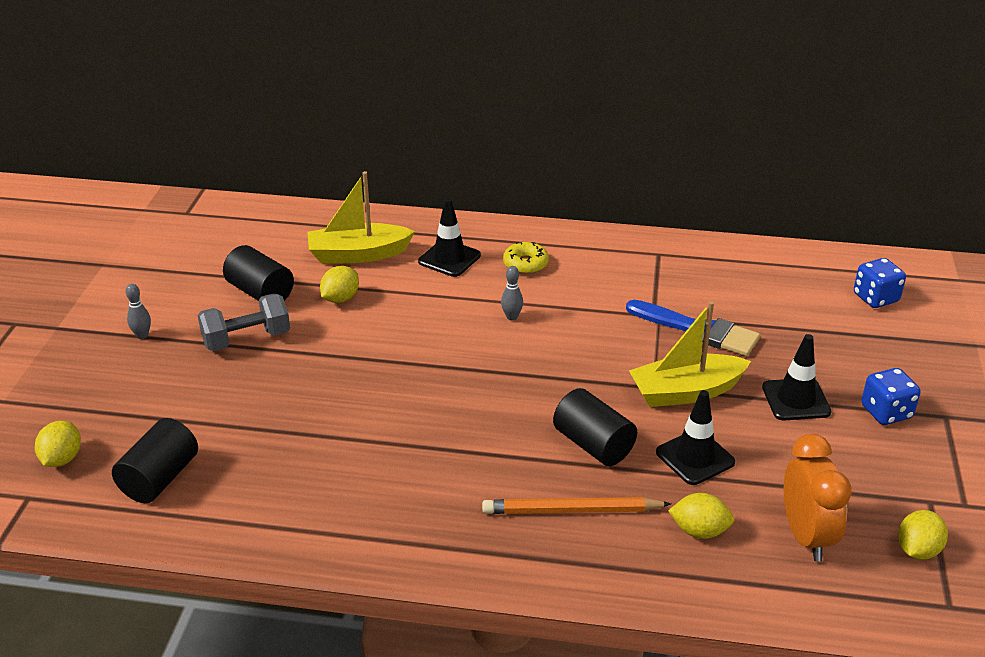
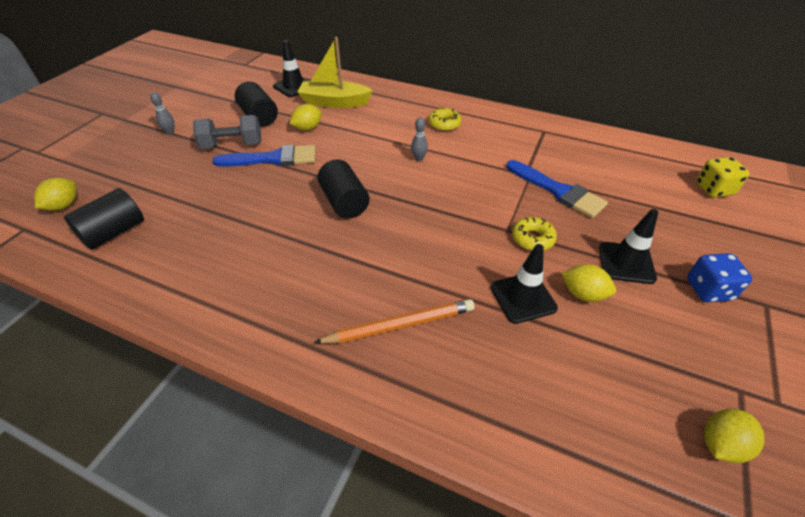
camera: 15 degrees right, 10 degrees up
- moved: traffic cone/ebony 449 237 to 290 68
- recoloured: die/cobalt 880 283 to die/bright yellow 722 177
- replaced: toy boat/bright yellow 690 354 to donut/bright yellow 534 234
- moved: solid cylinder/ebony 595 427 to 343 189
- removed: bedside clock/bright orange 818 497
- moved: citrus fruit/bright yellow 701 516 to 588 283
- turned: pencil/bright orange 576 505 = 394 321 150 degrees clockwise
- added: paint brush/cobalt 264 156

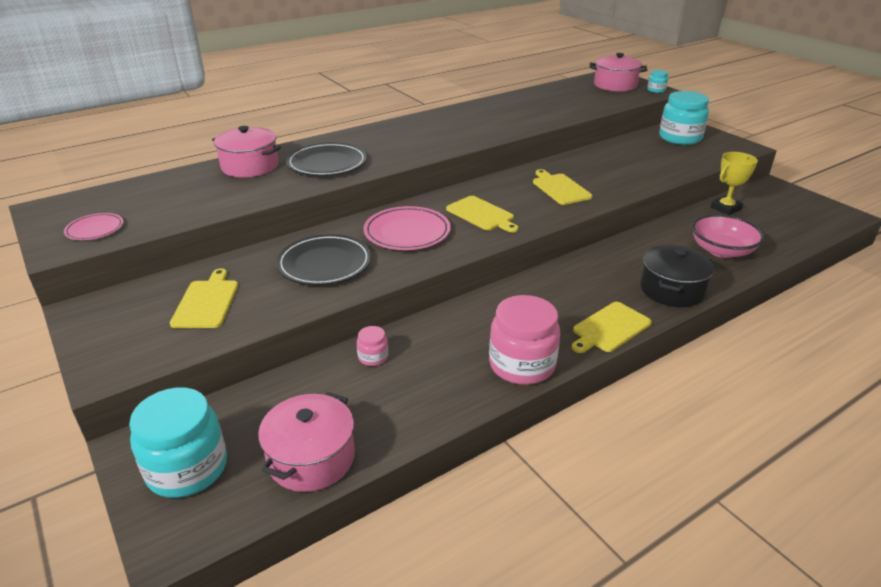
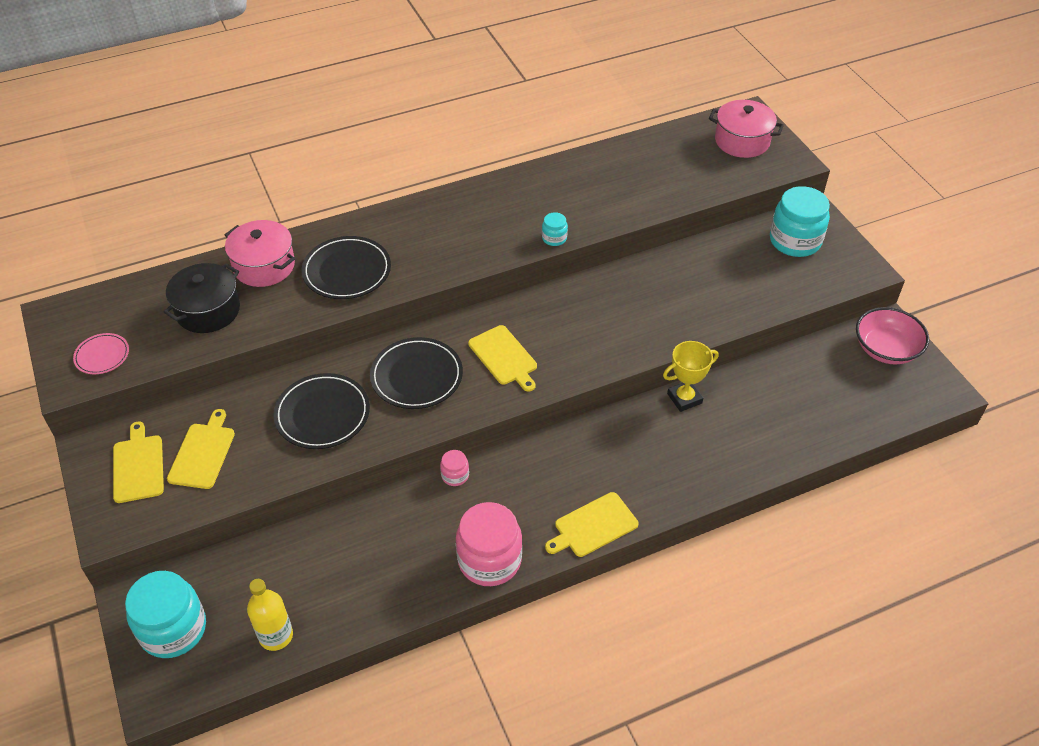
camera: 10 degrees right, 15 degrees up
- moved: jar/teal 657 81 to 555 229
- moved: award cup/bright yellow 734 183 to 691 376
- moved: cutting board/bright yellow 563 187 to 138 462
- recoloured: dinner plate/rosy 407 228 to dinner plate/ebony 416 373
- moved: bowl/rosy 728 236 to 892 336
- moved: cooking pot/ebony 677 275 to 202 298
- moved: jar/rosy 372 346 to 454 468
- replaced: cooking pot/rosy 306 442 to flask/bright yellow 270 615

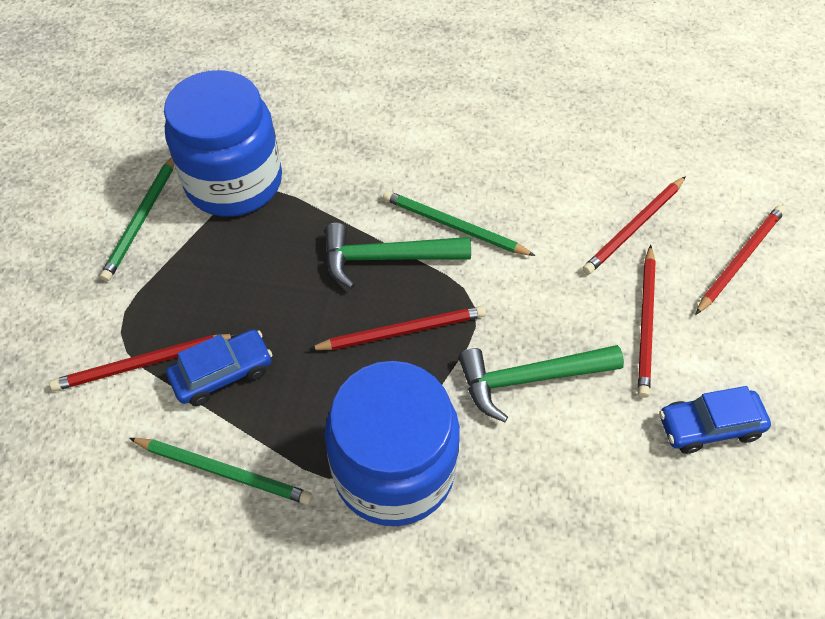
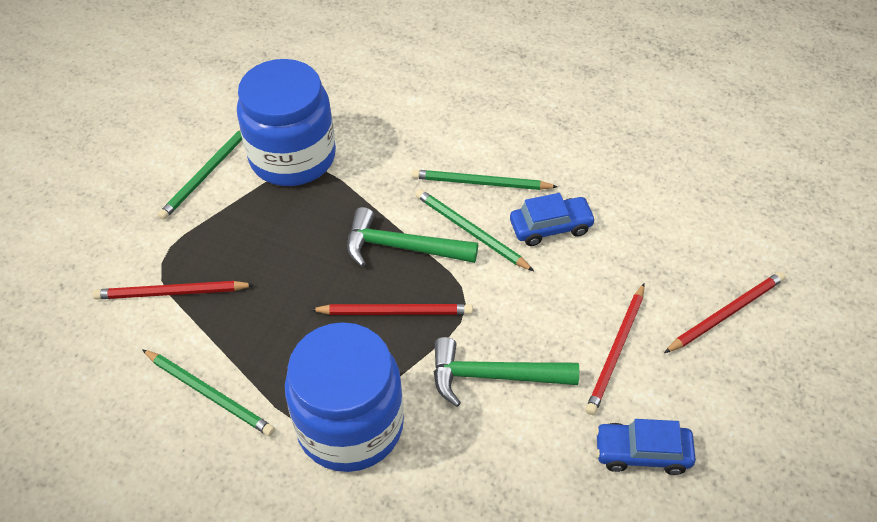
camera: 15 degrees right, 5 degrees down
- removed: pencil/red 634 225
- moved: automobile/cobalt 219 368 to 553 219
- added: pencil/green 485 179

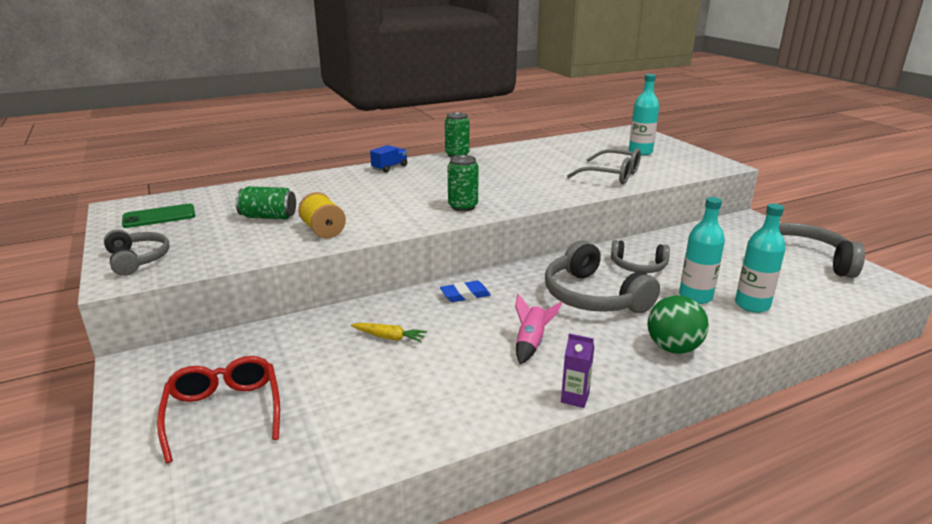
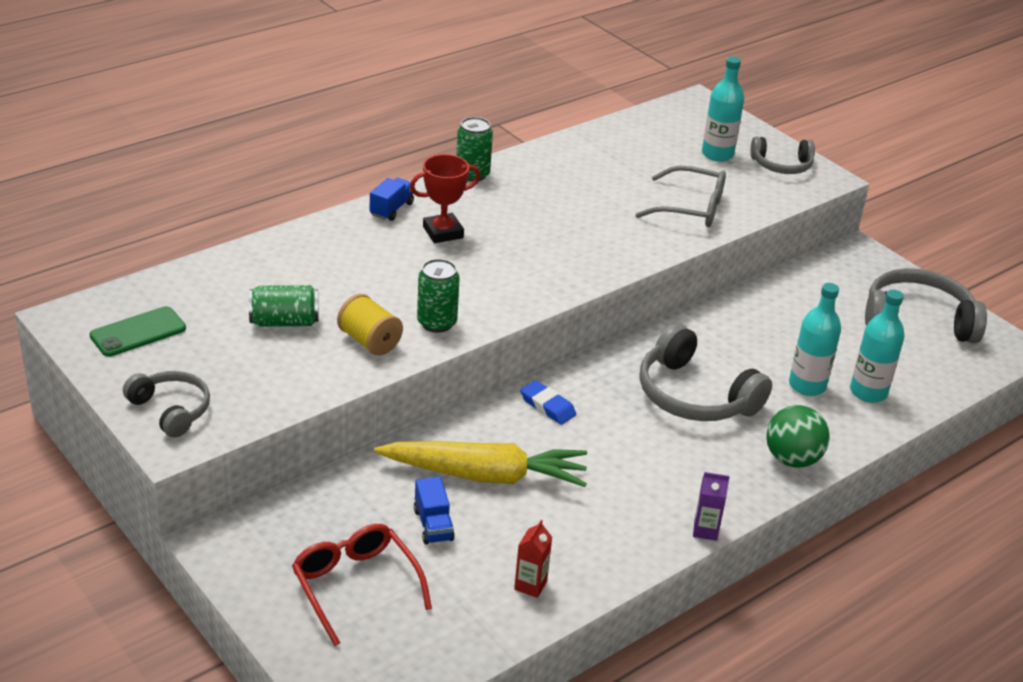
camera: 15 degrees left, 10 degrees up
- moved: can/green 463 183 to 438 296
- moved: headphones/grey 640 256 to 782 155
- turned: eraser/cobalt 465 291 = 548 402 75 degrees clockwise
- removed: rocket/rosy 538 329
- resized: toy carrot/bright yellow 389 332 = 480 464 x2.36
- added: award cup/red 445 198
- added: truck/cobalt 434 510
- added: milk carton/red 533 559

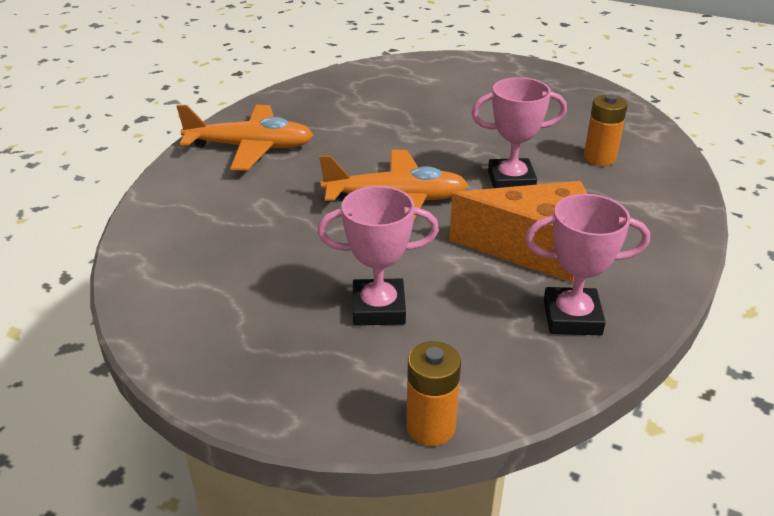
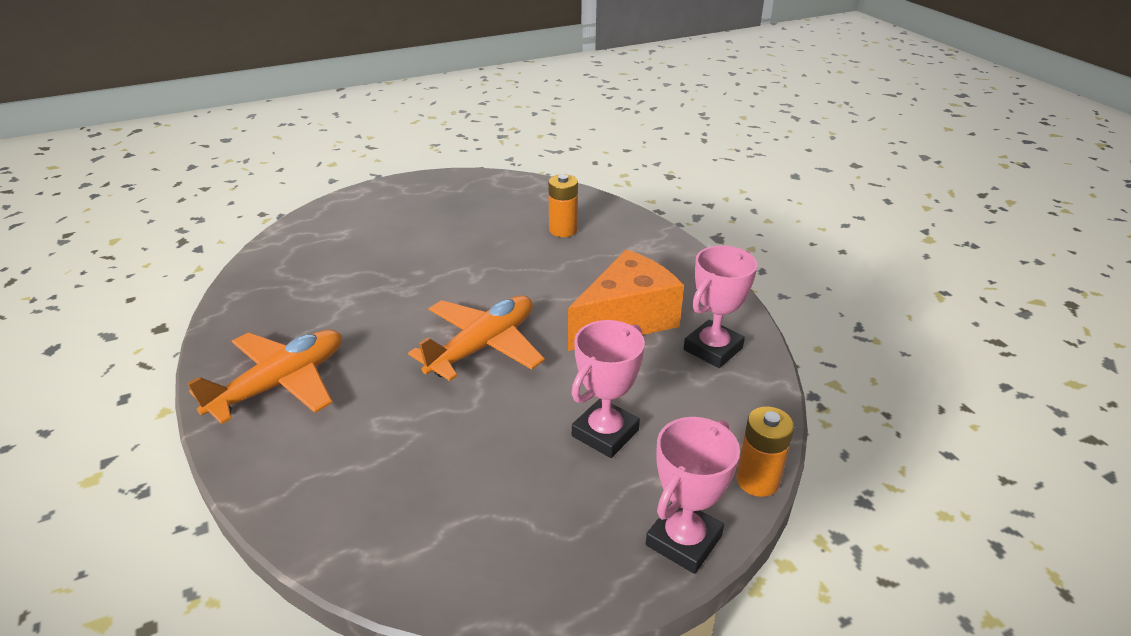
camera: 50 degrees left, 0 degrees up
- moved: award cup/rosy 519 132 to 693 495

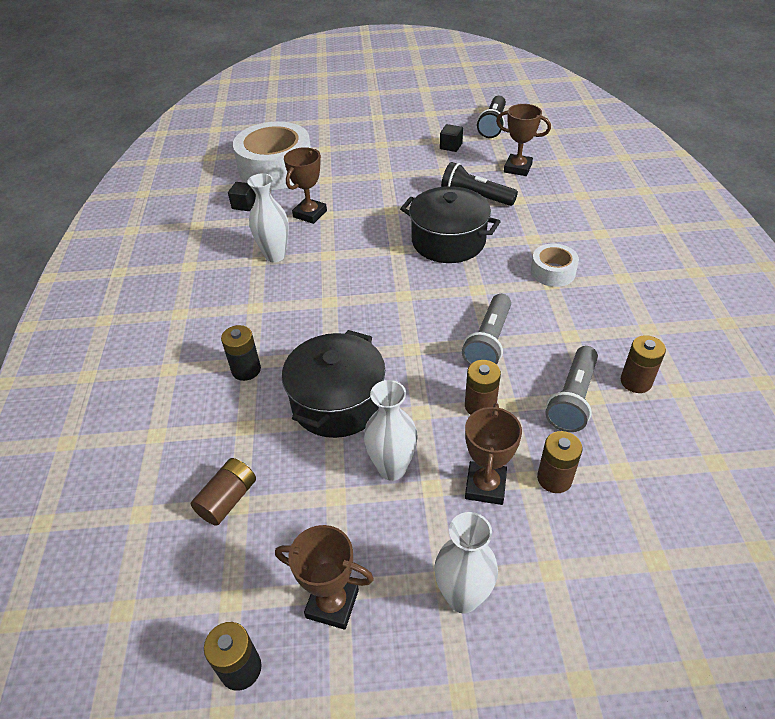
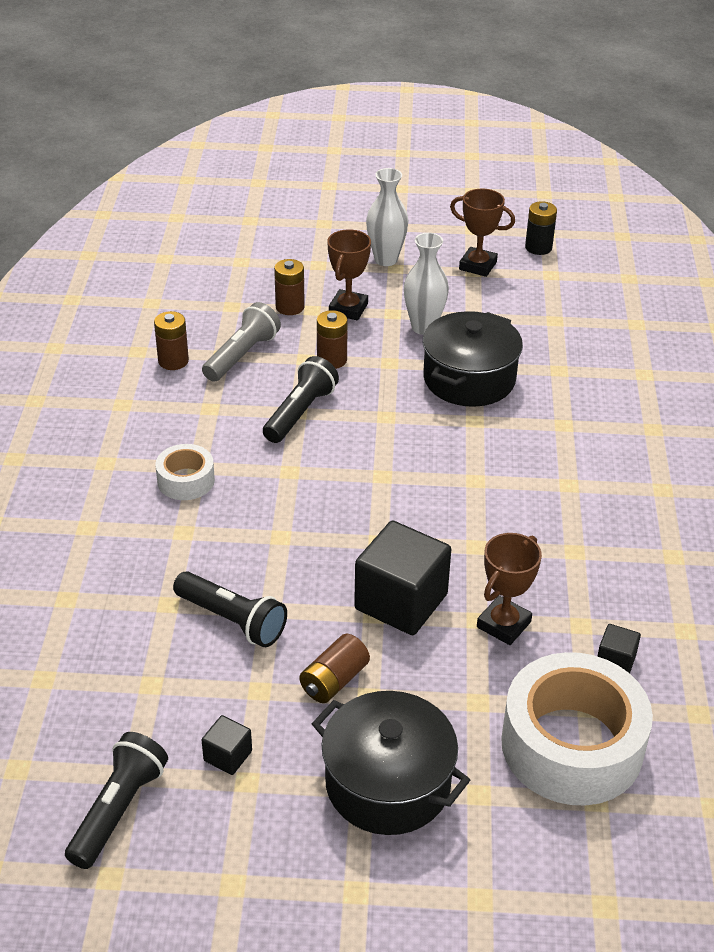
camera: 175 degrees left, 5 degrees down
- removed: award cup/dark brown 523 140
- removed: tall vase/pure white 268 217
- moved: cooking pot/ebony 450 224 to 391 763
- recoloured: flashlight/grey 486 329 to flashlight/ebony 301 399
- removed: power cell/ebony 241 353
- moved: power cell/dark brown 223 492 to 334 668
- added: solid cube/ebony 402 578

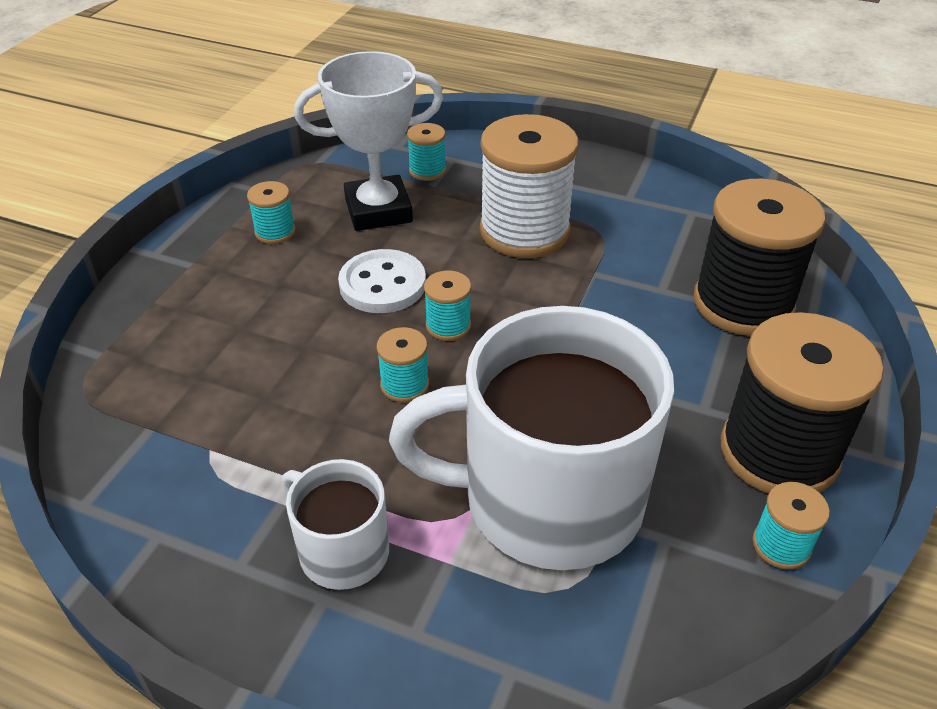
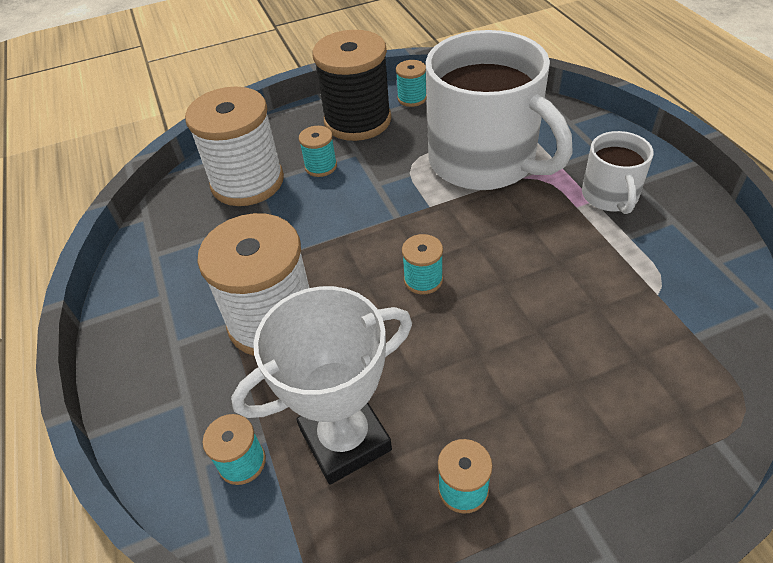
camera: 130 degrees left, 5 degrees up
- turned: award cup/pure white 368 141 = 321 385 60 degrees counterclockwise
- recoloured: reel of thread/ebony 759 257 to reel of thread/pure white 234 146
- removed: sewing button/pure white 382 281
- moved: reel of thread/teal 403 365 to 318 151

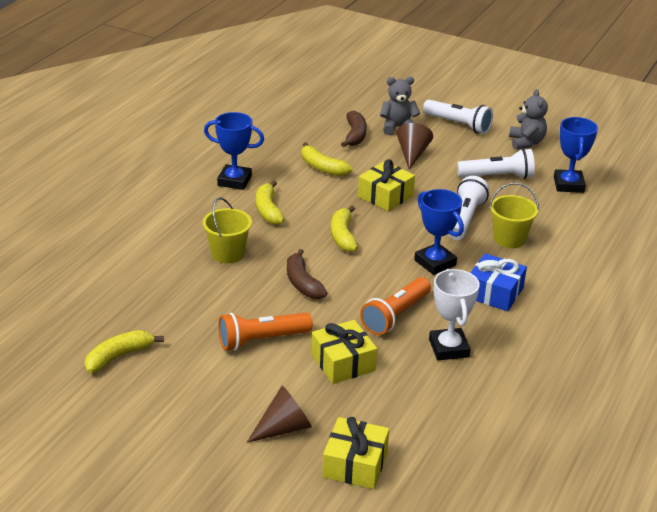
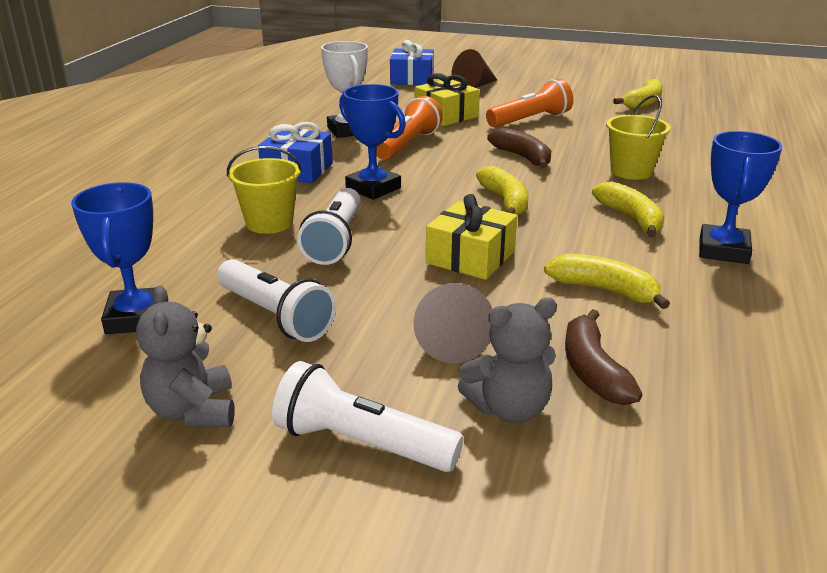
camera: 170 degrees right, 5 degrees down
- turned: award cup/cobalt 234 151 = 740 197 75 degrees counterclockwise
- turned: flashlight/pure white 496 163 = 276 300 120 degrees counterclockwise
- recoloured: gift/bright yellow 355 453 to gift/cobalt 412 62

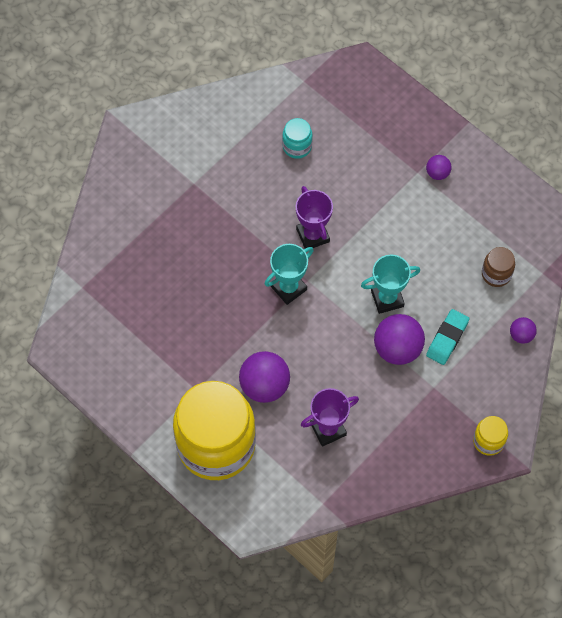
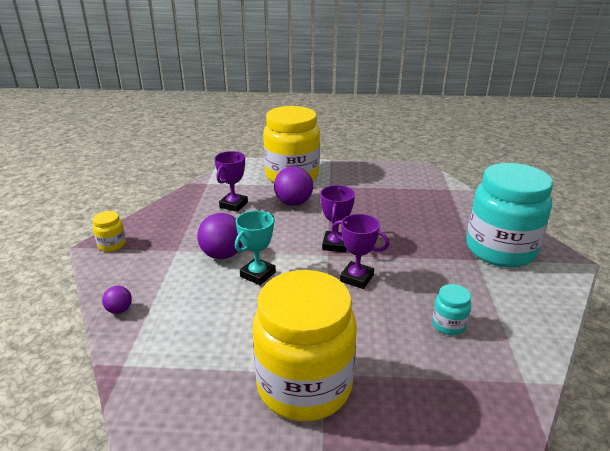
camera: 140 degrees right, 35 degrees down
- replaced: ball/royal purple 438 167 to jar/bright yellow 304 345
- recoloured: award cup/teal 289 274 to award cup/royal purple 337 219
- removed: jar/dark brown 498 267
- removed: eraser/teal 447 337
- added: jar/teal 509 215

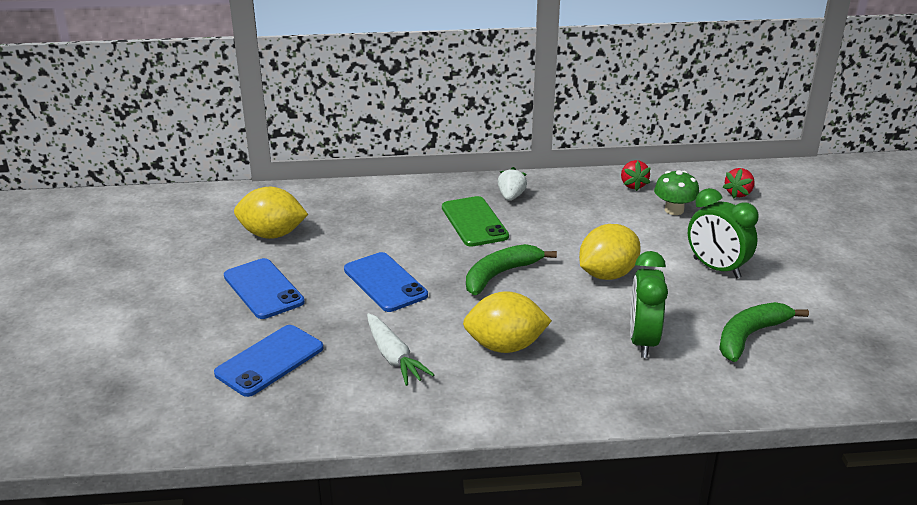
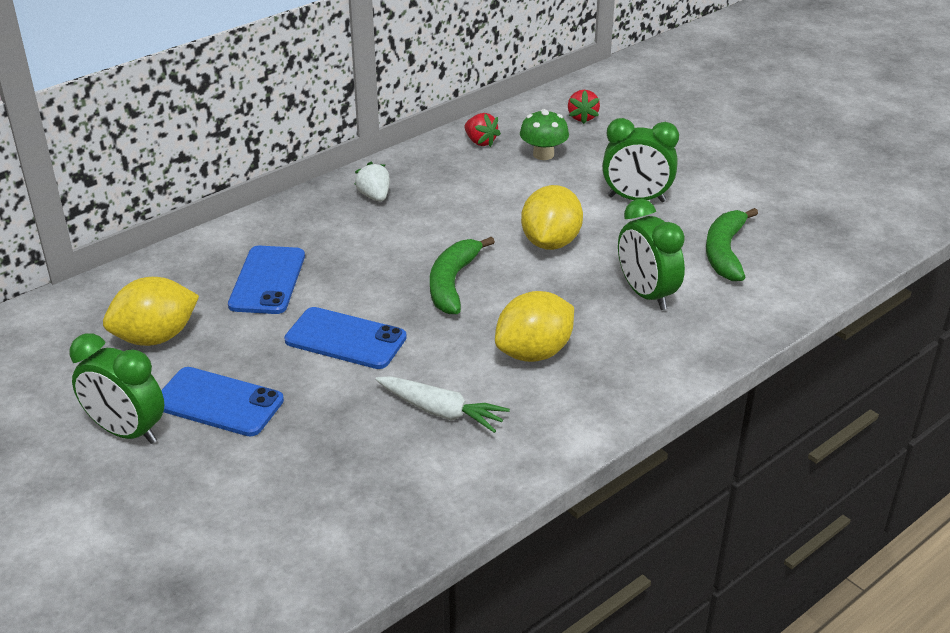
camera: 35 degrees left, 5 degrees up
- removed: phone/green 475 221
- moved: phone/cobalt 268 361 to 266 280
- added: bedside clock/green 117 388

